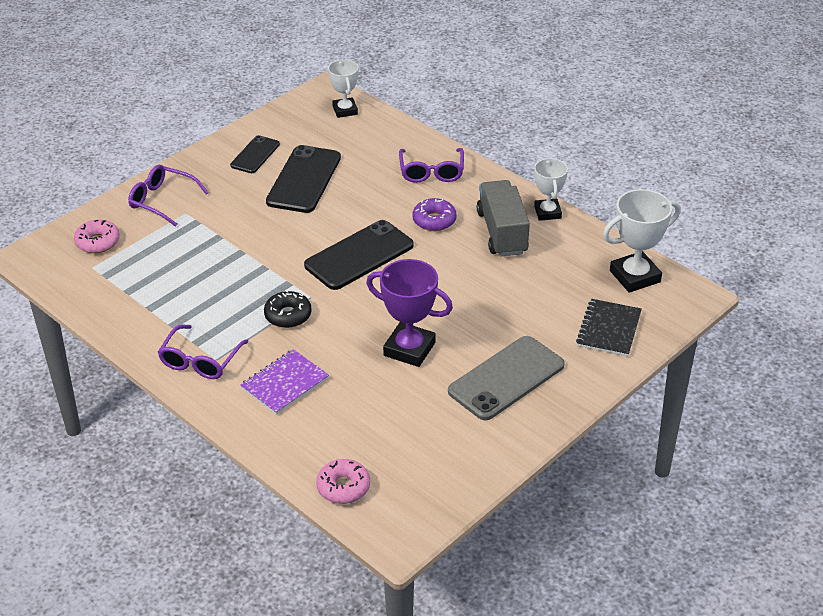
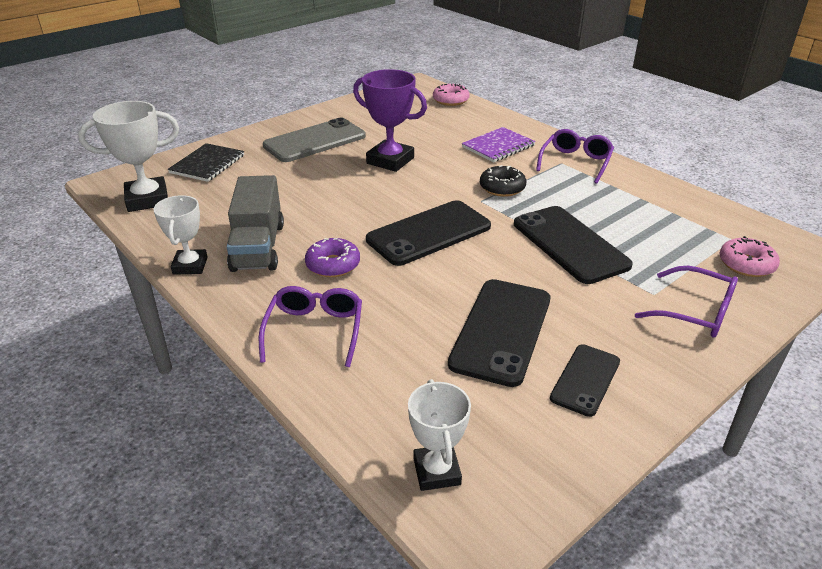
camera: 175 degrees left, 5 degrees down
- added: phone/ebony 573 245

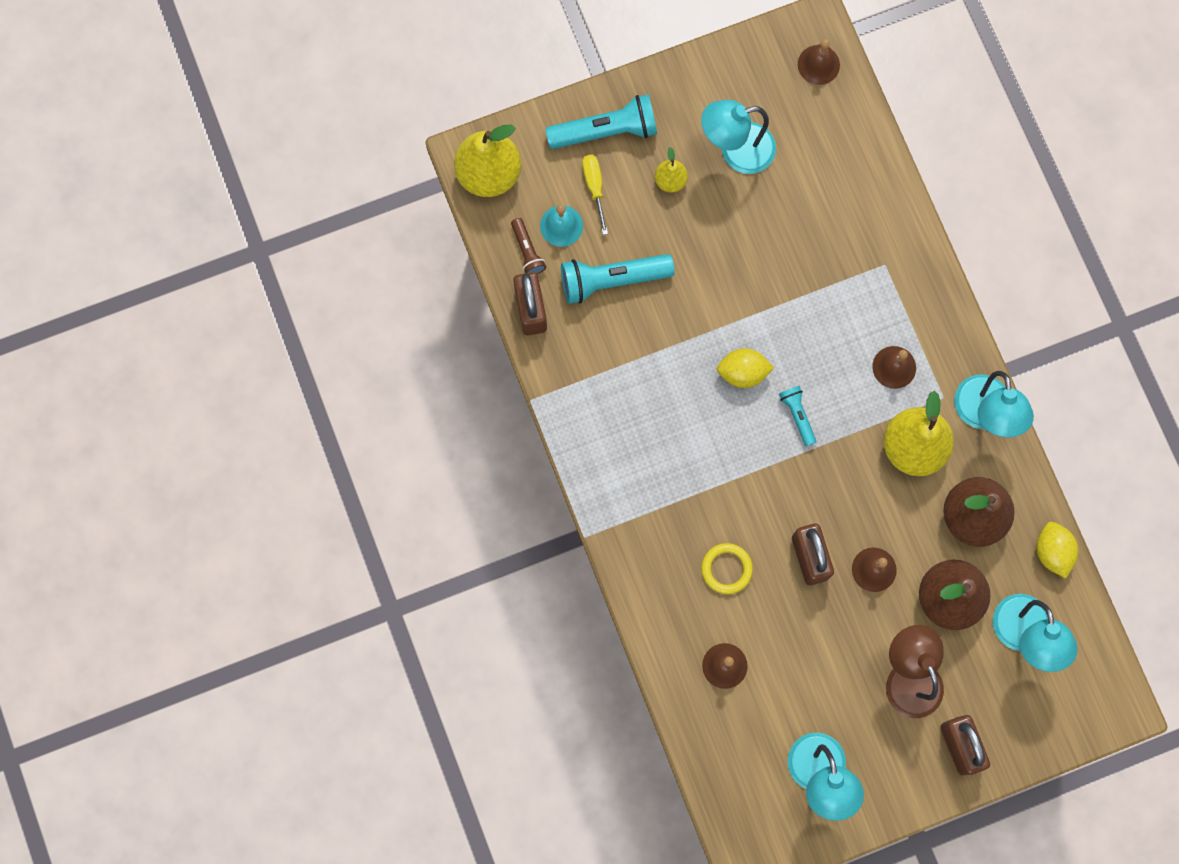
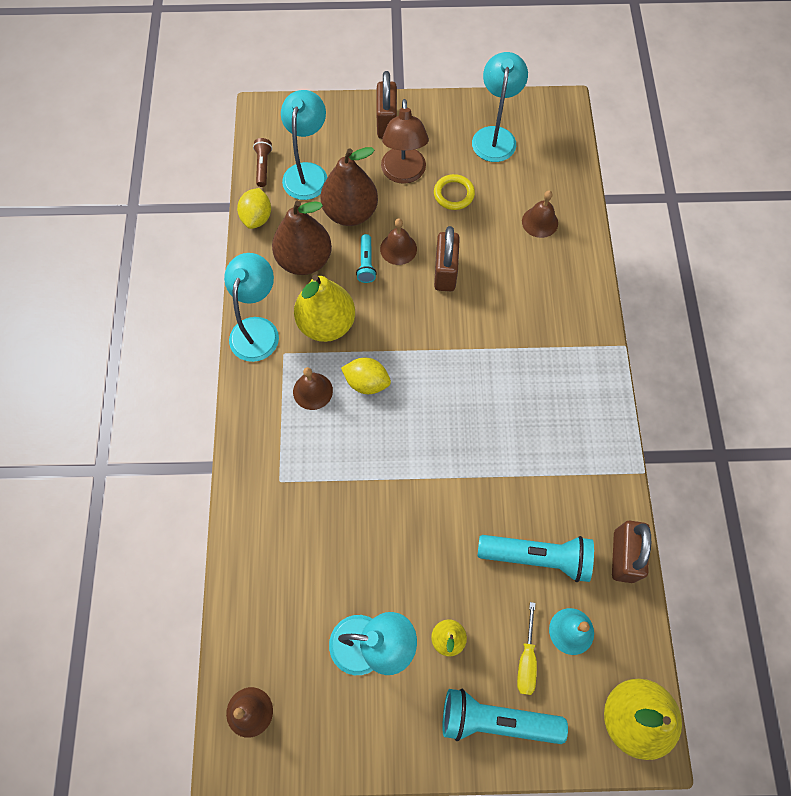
camera: 160 degrees left, 10 degrees down
- moved: flashlight/dark brown 528 246 to 262 162
- moved: citrus fruit/bright yellow 745 368 to 366 376
- moved: flashlight/teal 797 416 to 366 258
- moved: ring/bright yellow 727 568 to 454 192

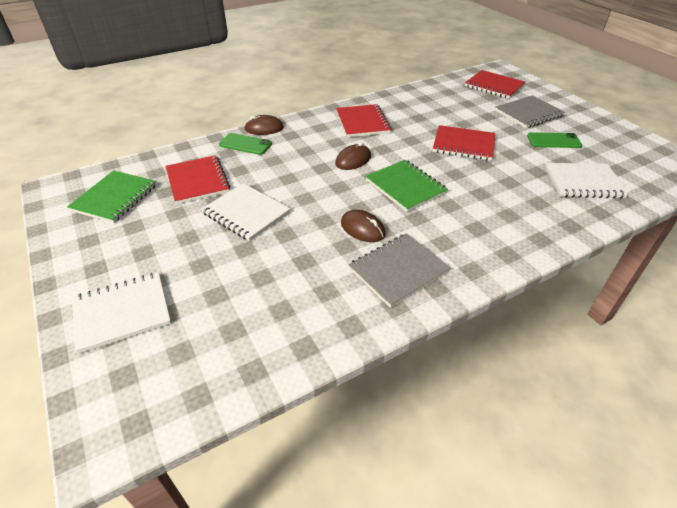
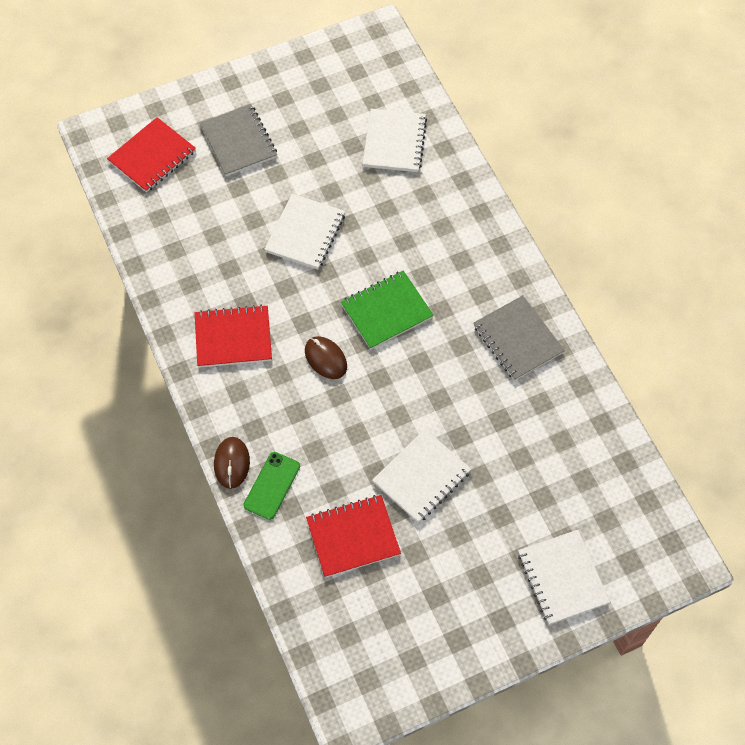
camera: 85 degrees left, 20 degrees up
- recoloured: notepad/red 464 143 to notepad/pure white 304 232
- removed: phone/green 554 140
- removed: notepad/green 112 196
- removed: computer mouse/dark brown 363 226

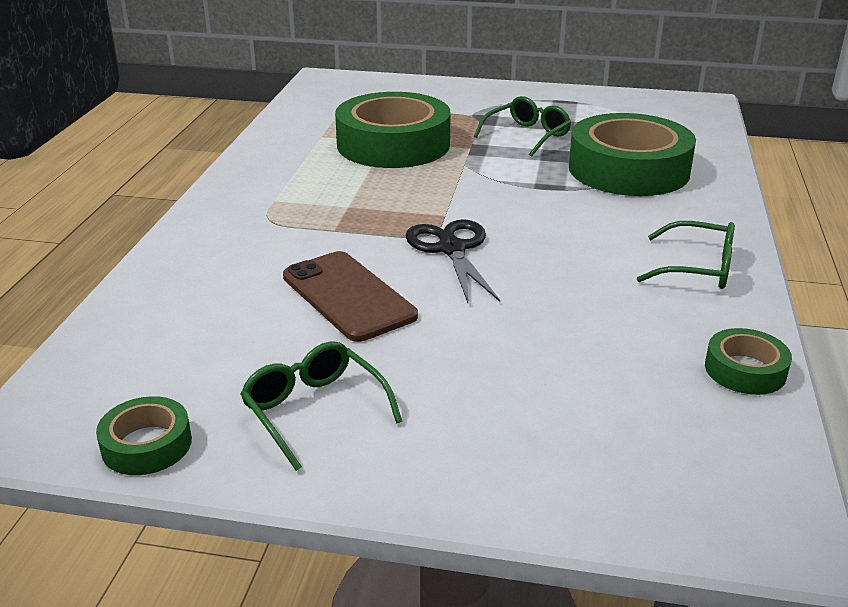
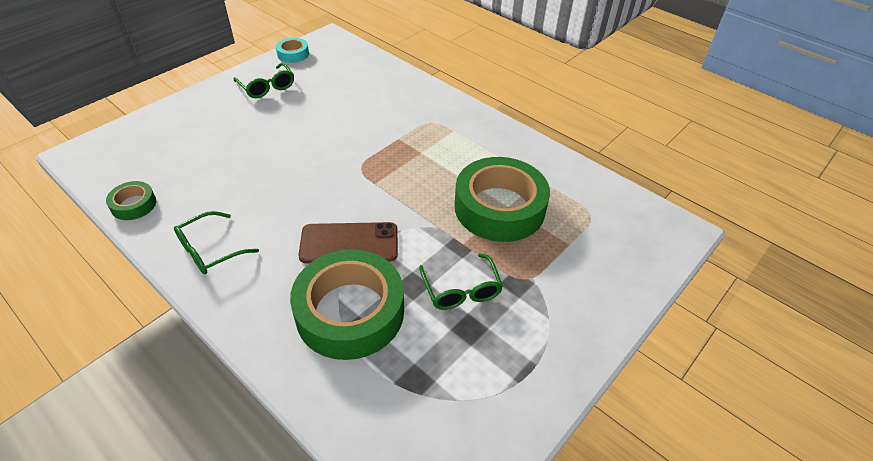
camera: 120 degrees right, 15 degrees up
- removed: pair of scissors/ebony 453 261
- moved: phone/dark brown 350 296 to 348 242
- turned: spectacles/green 321 406 = 264 80 60 degrees clockwise
- recoloured: sticky tape/green 144 435 to sticky tape/teal 292 50

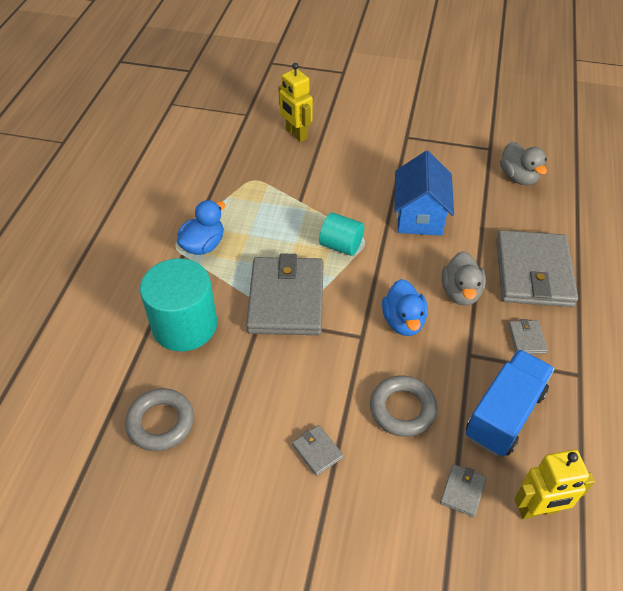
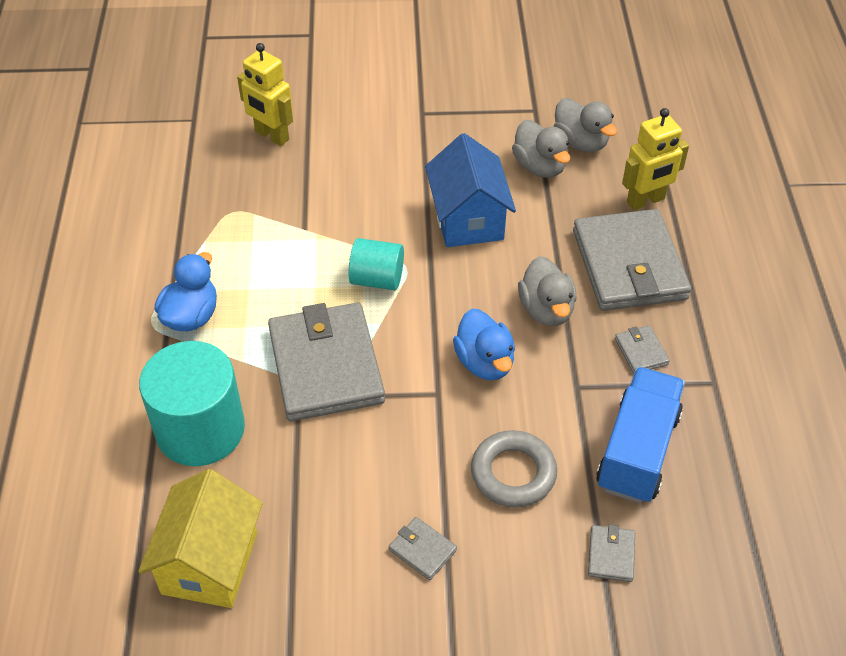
camera: 15 degrees left, 0 degrees up
- replaced: ring/grey 159 419 to toy house/bright yellow 200 538
- moved: robot figure/bright yellow 554 484 to 655 159
- added: toy duck/grey 541 149

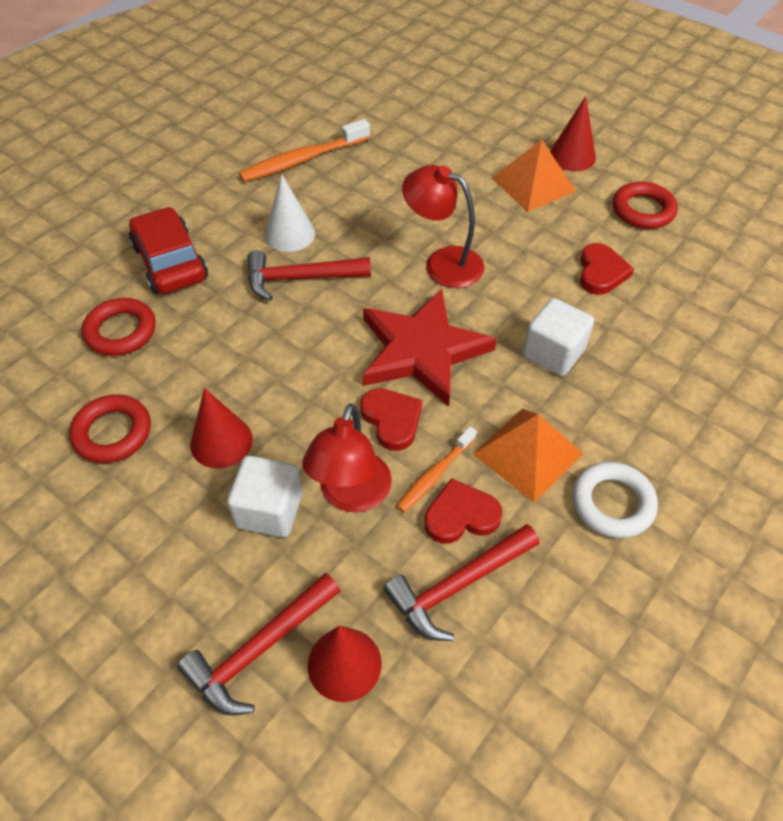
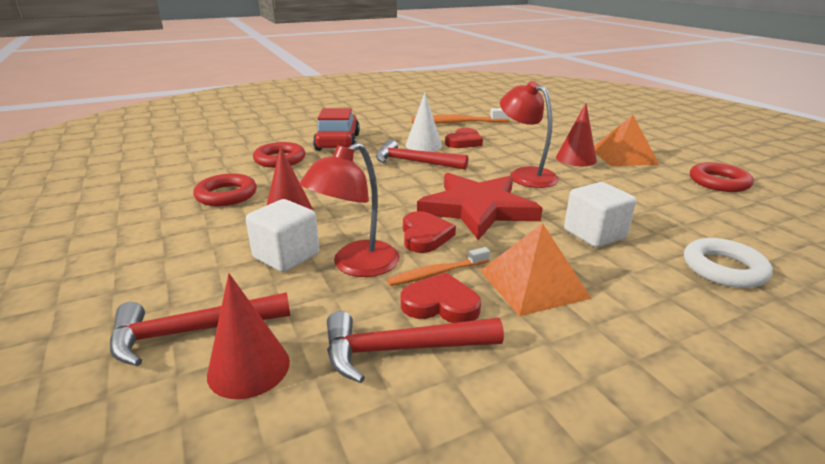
camera: 25 degrees right, 25 degrees down
- moved: cone/red 573 133 to 576 134
- moved: heart shape/red 607 269 to 464 138
- moved: ring/pure white 615 500 to 728 263

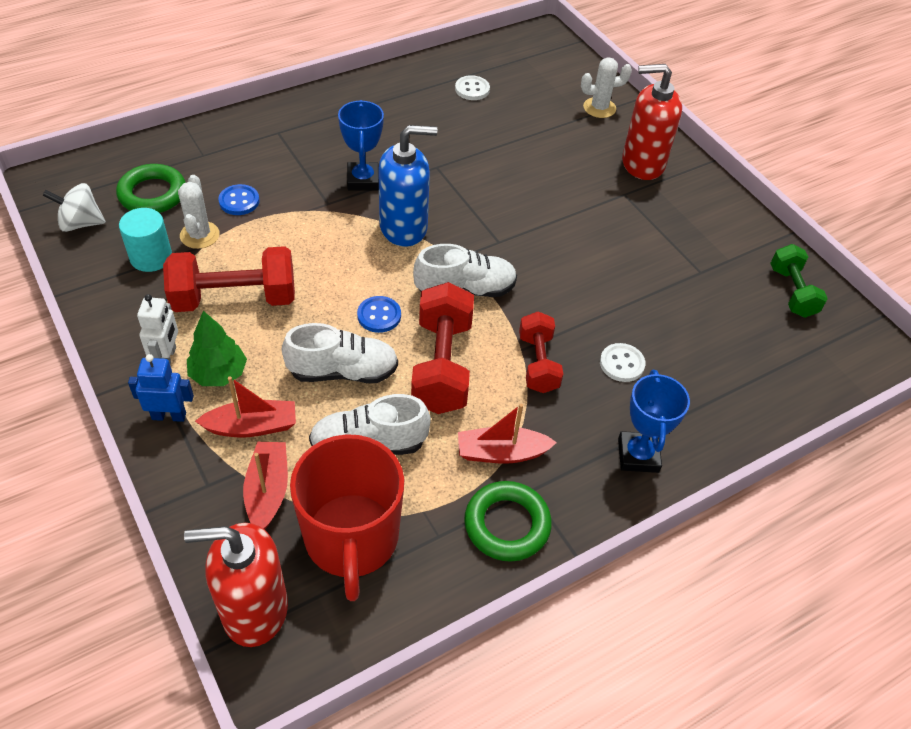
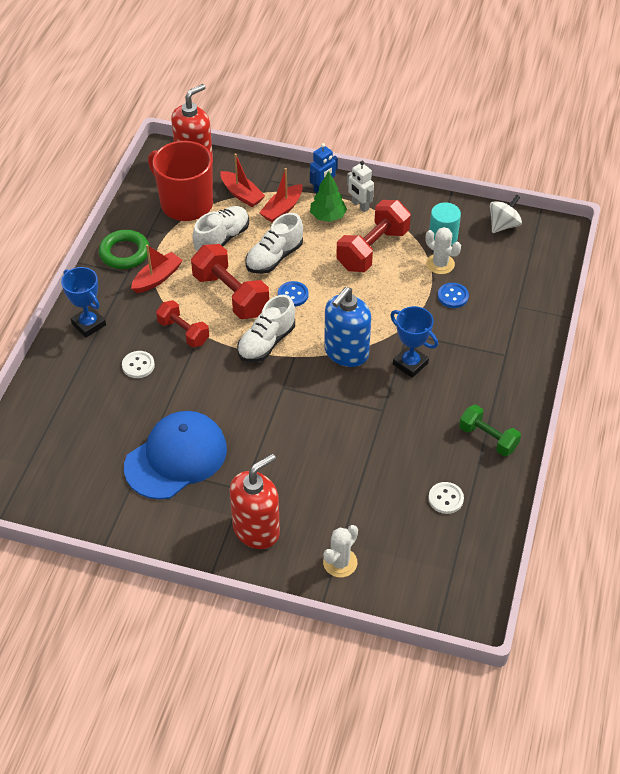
camera: 140 degrees right, 0 degrees up
- removed: ring/green 151 188
- moved: hand weight/green 799 281 to 490 430
- added: cap/cobalt 175 455

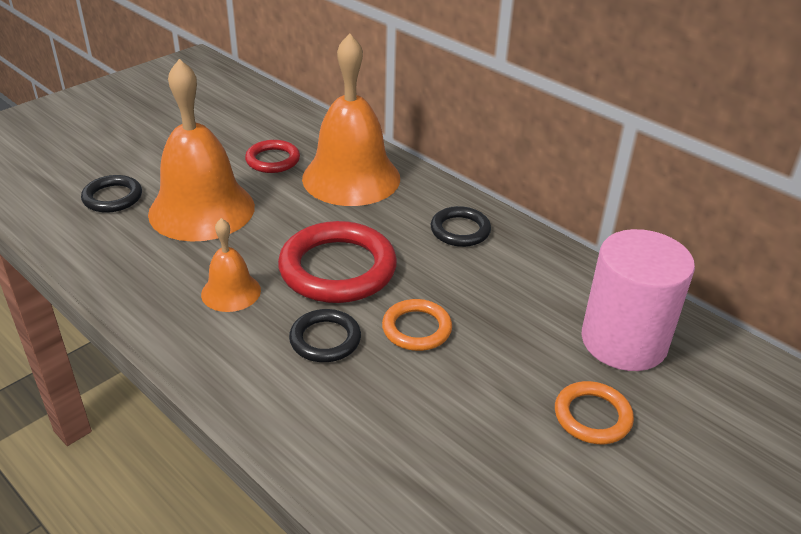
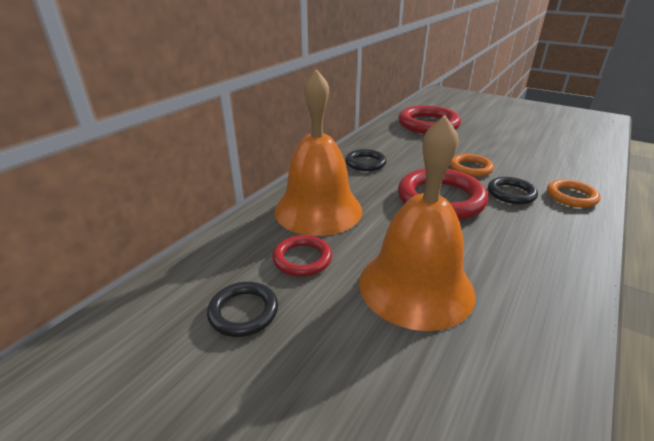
camera: 100 degrees left, 5 degrees down
- moved: ring/ebony 111 194 to 242 309
- removed: hand bell/bright orange 231 265
- replaced: solid cylinder/rosy 638 300 to ring/red 429 119
- moved: ring/bright orange 594 412 to 574 193

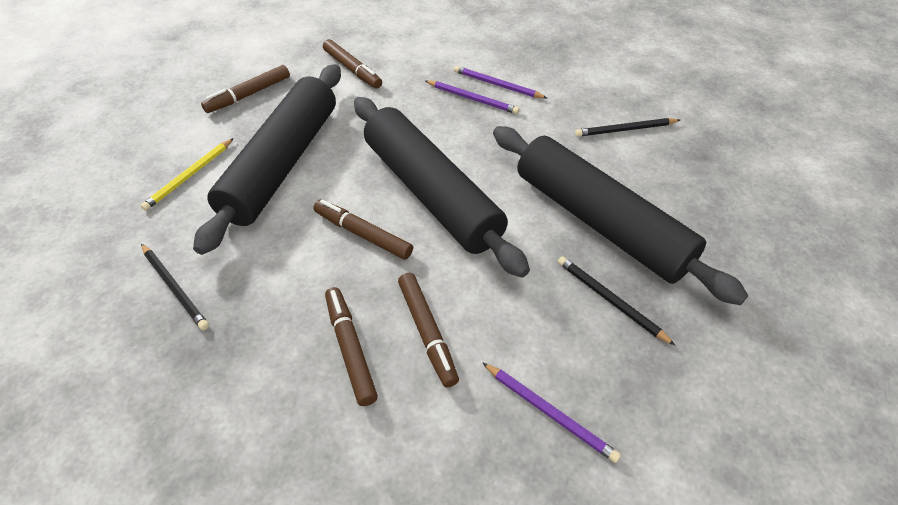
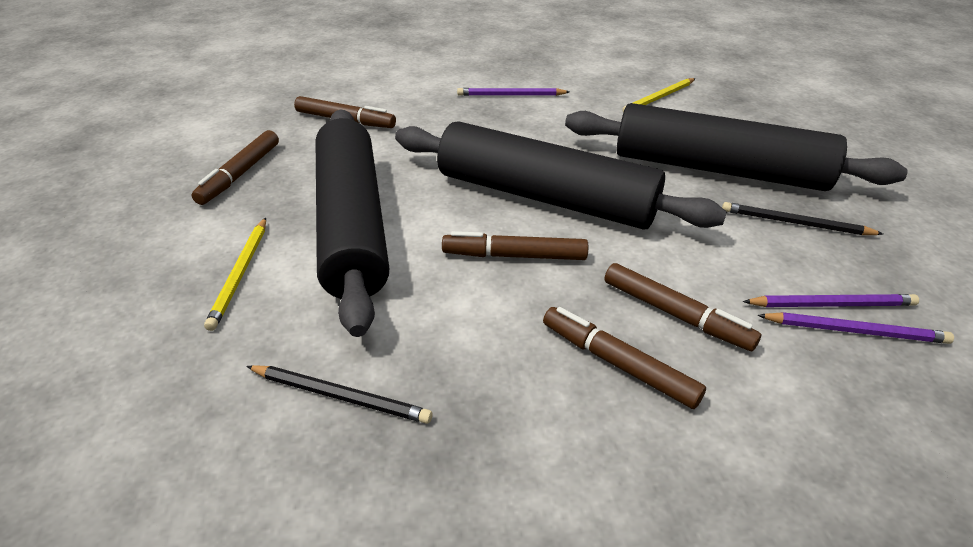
camera: 30 degrees left, 10 degrees down
- moved: pencil/royal purple 472 97 to 830 300
- recoloured: pencil/ebony 627 127 to pencil/bright yellow 659 95

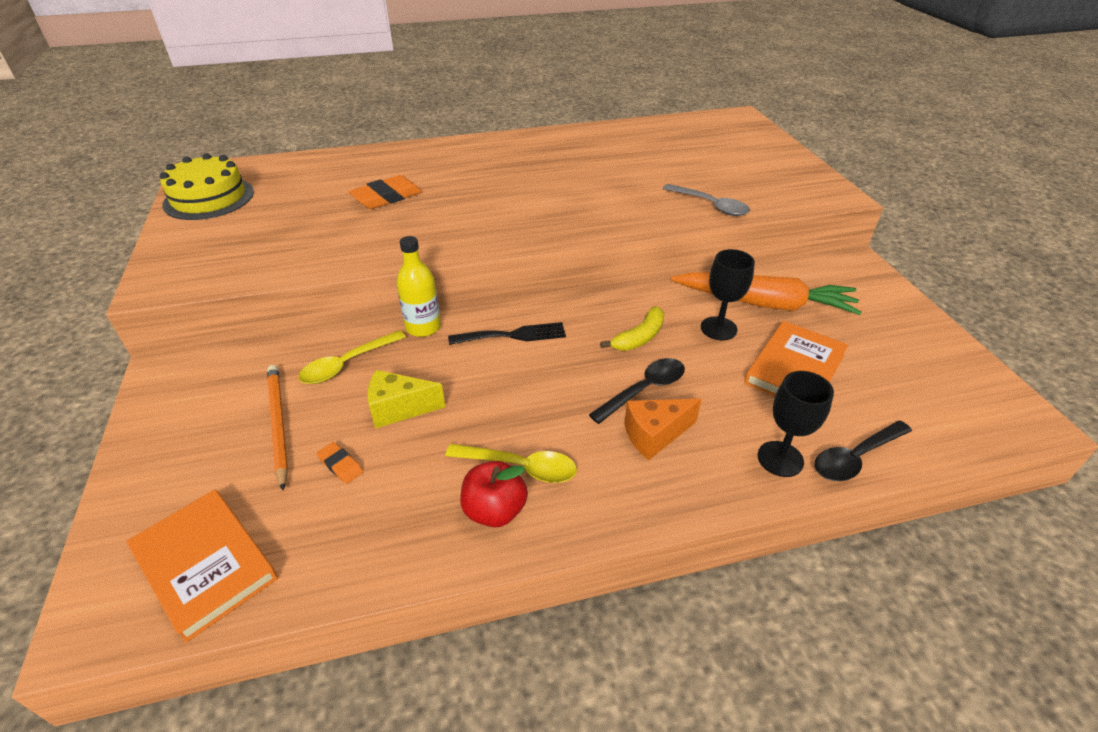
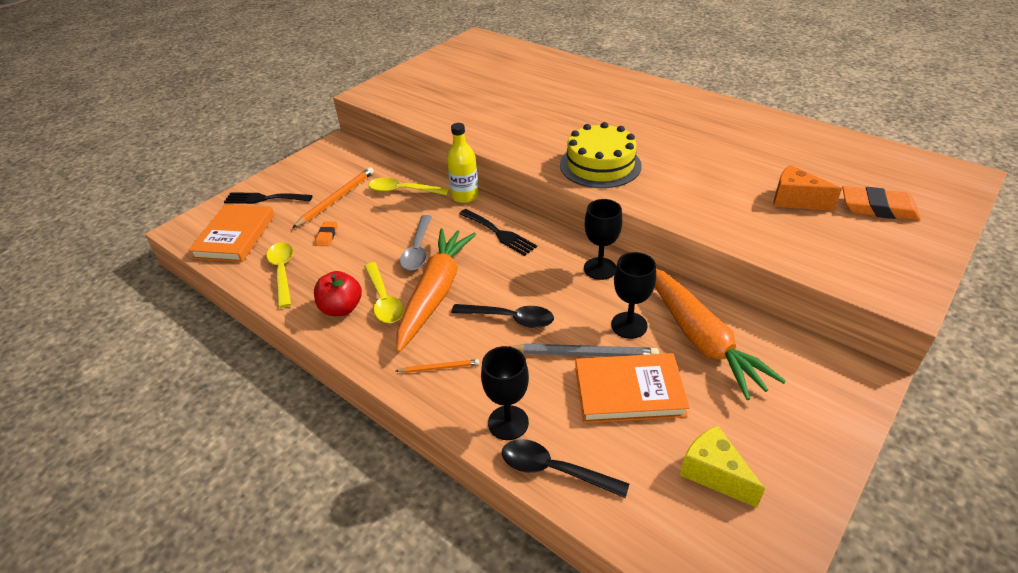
camera: 55 degrees right, 0 degrees up
- moved: cake/bright yellow 207 186 to 601 155
- moved: eraser/bright orange 385 192 to 881 203
- moved: tablespoon/grey 706 200 to 416 243
- removed: banana/bright yellow 632 328
- moved: cheese wedge/bright yellow 406 399 to 722 466
- moved: cheese wedge/bright orange 663 429 to 807 188
- added: fork/ebony 268 198
- added: goblet/ebony 603 239
- added: toy carrot/bright orange 436 290
- added: tablespoon/bright yellow 280 275
- added: pencil/grey 584 350
- added: pencil/bright orange 438 366

